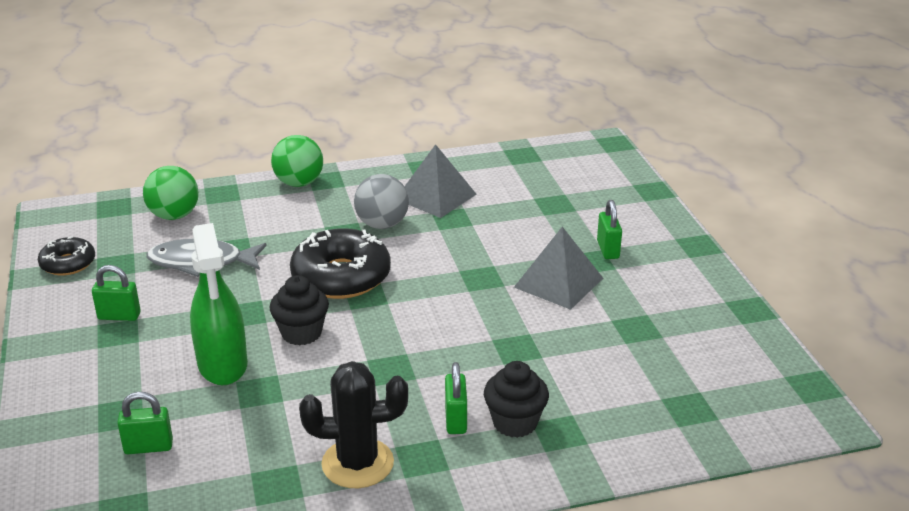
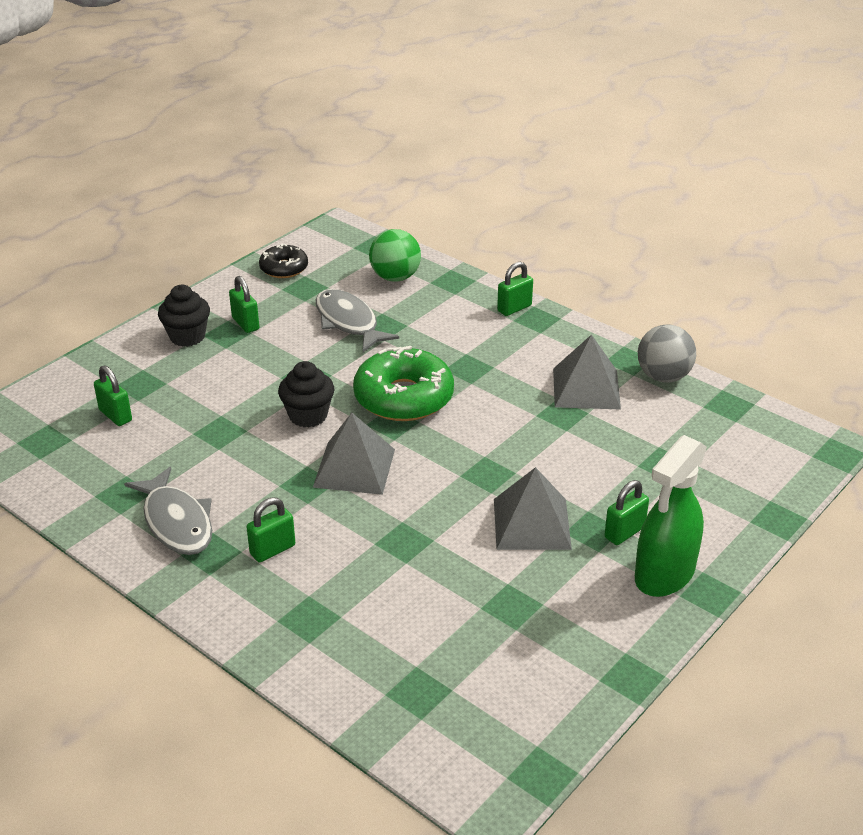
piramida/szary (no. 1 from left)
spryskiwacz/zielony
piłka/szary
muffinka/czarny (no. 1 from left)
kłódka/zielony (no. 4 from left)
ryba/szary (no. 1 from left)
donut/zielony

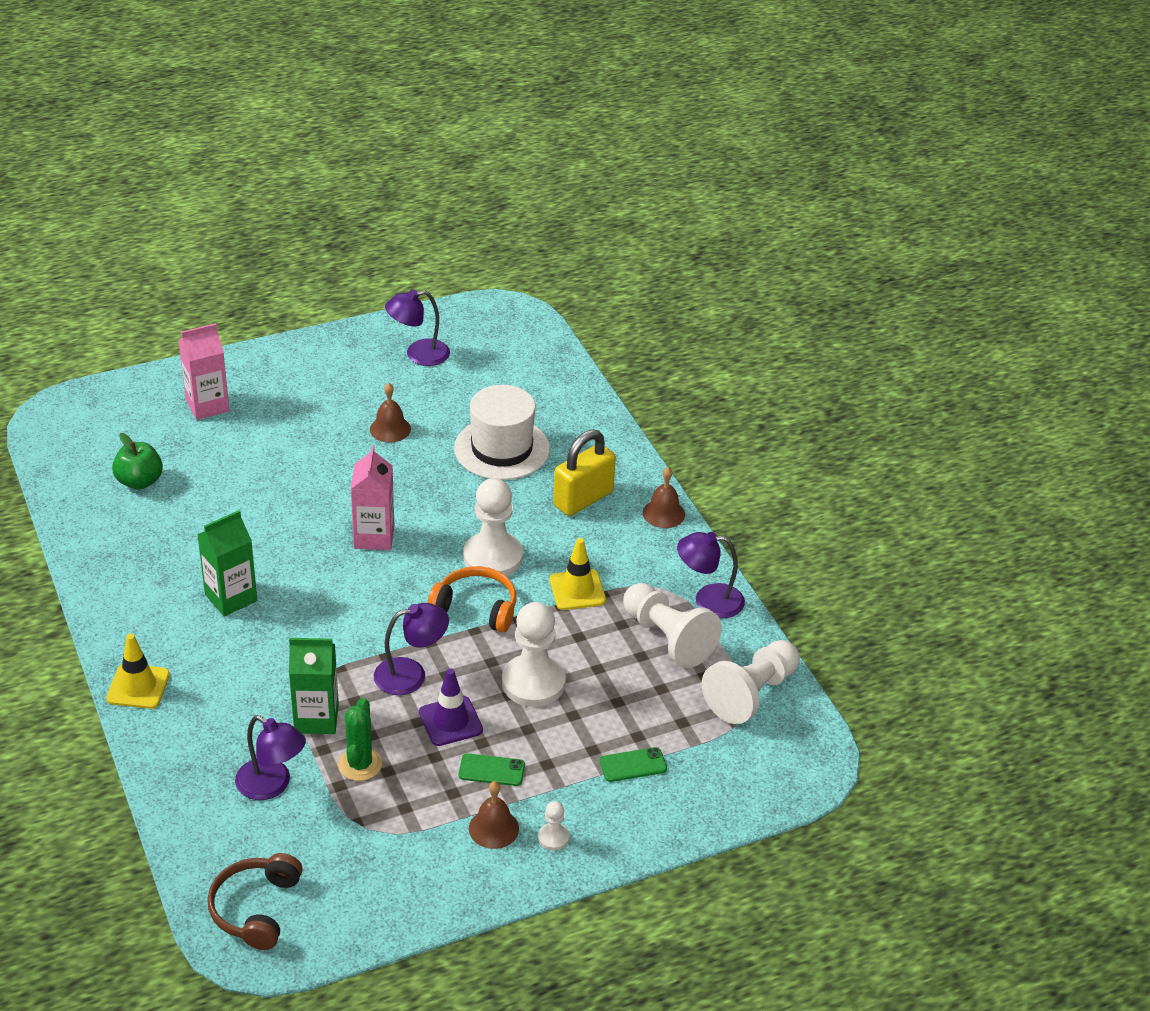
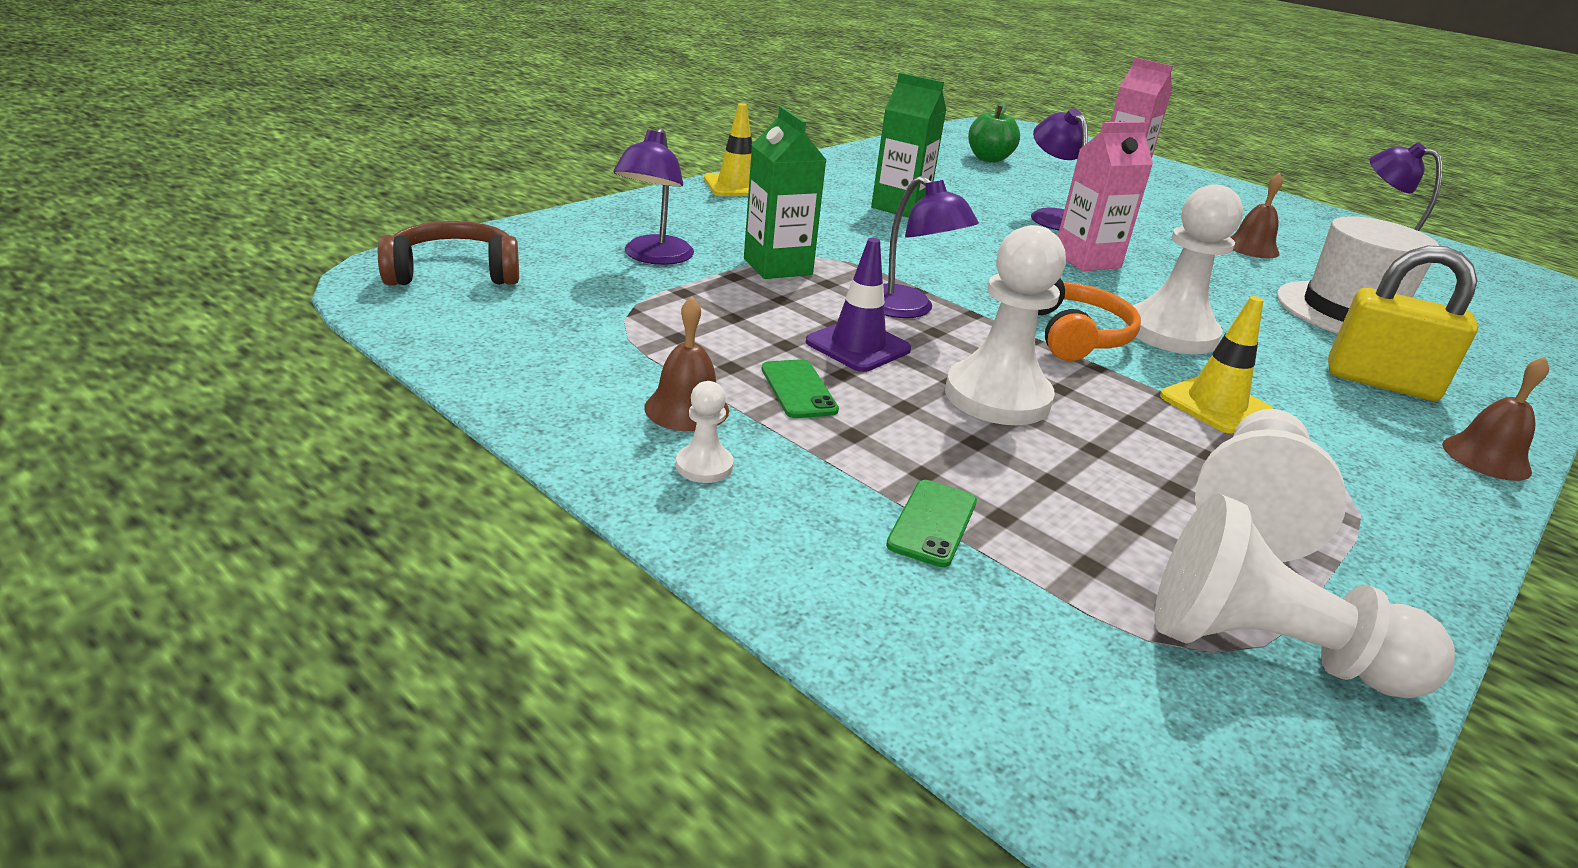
kaktus/zielony
lampka/fioletowy (no. 3 from left)
telefon/zielony (no. 2 from left)

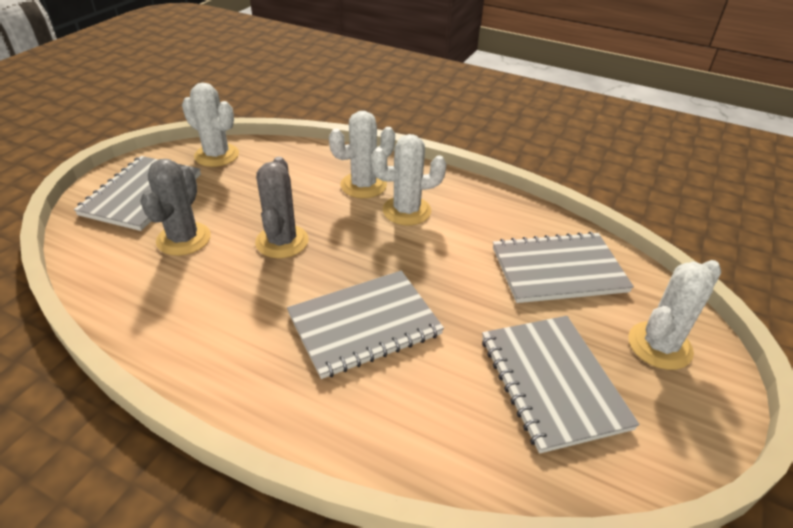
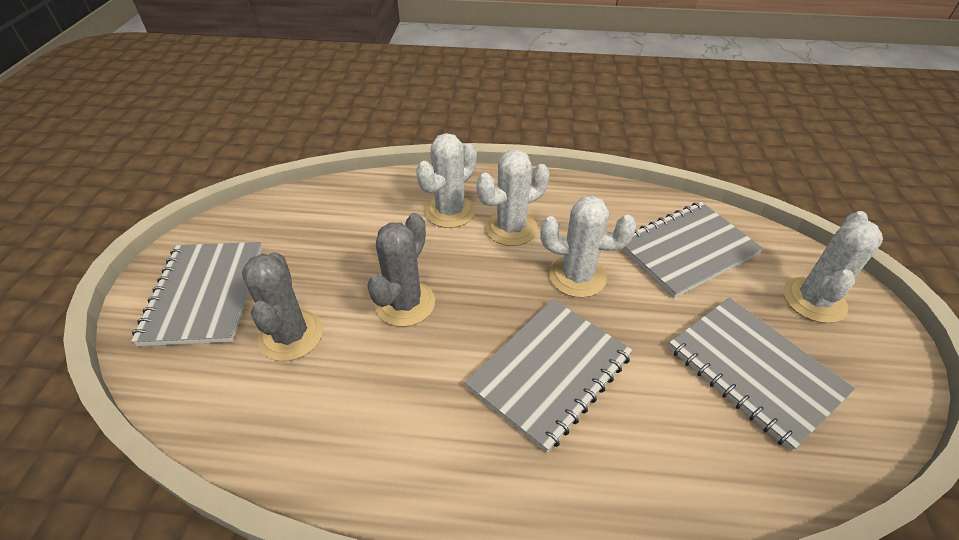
kaktus/biały (no. 3 from left)
kaktus/szary (no. 2 from left)

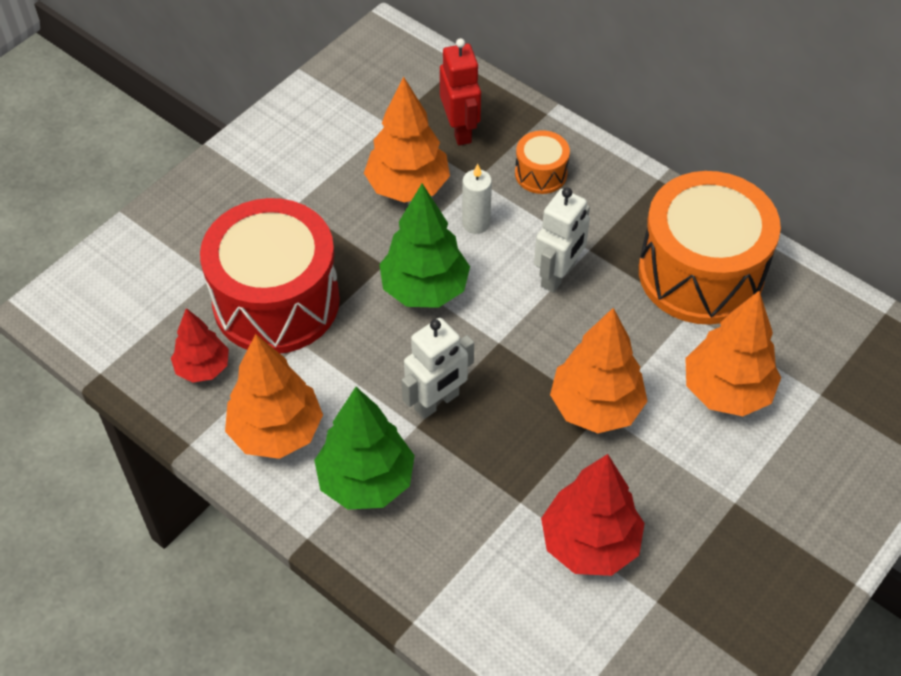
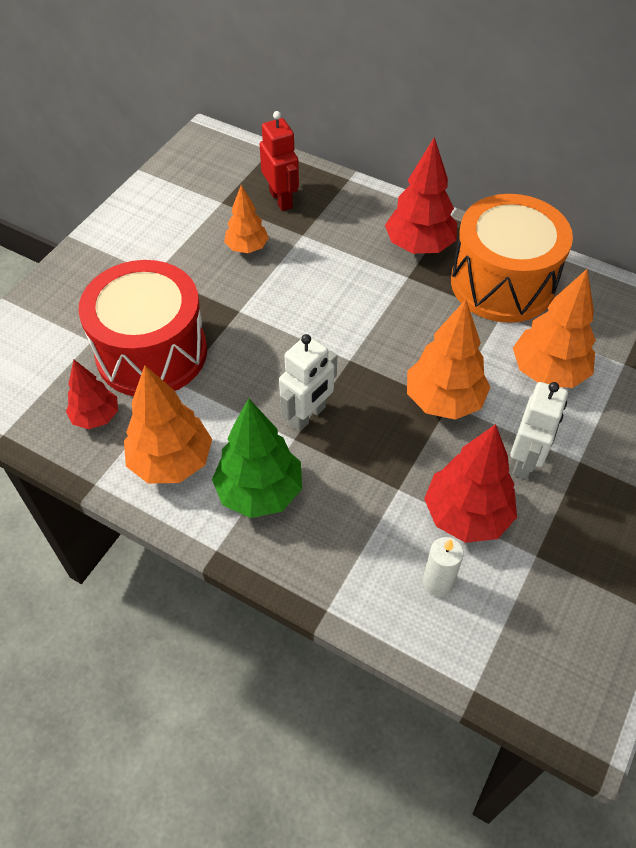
drzewko/zielony (no. 2 from left in the first image)
bęben/pomarańczowy (no. 1 from left in the first image)
drzewko/czerwony (no. 2 from left)
świeca/biały
robot/biały (no. 2 from left)
drzewko/pomarańczowy (no. 2 from left)

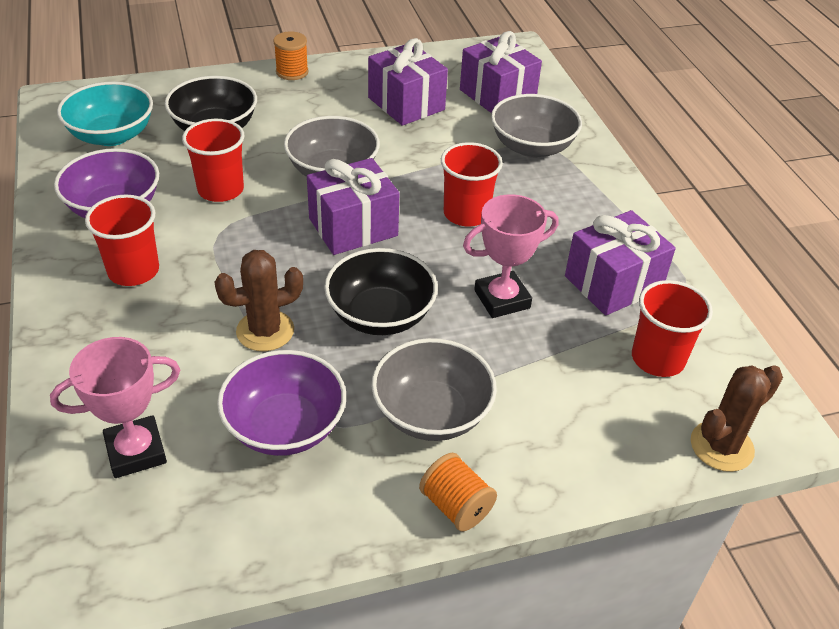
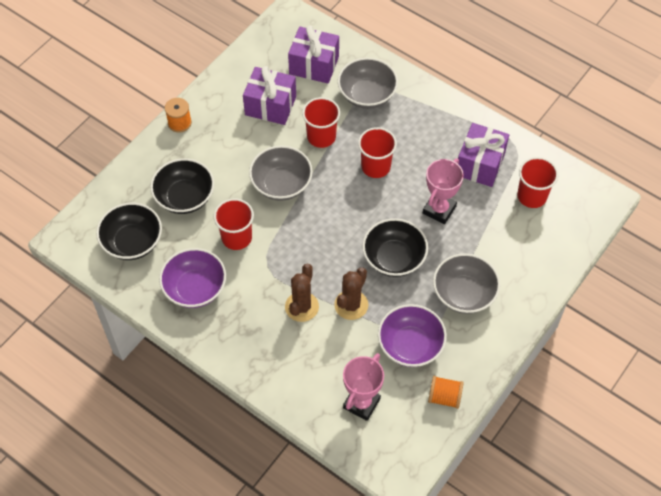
prezent/fioletowy (no. 1 from left in the first image)
szklanka/czerwony (no. 2 from left)
szpulka/pomarańczowy (no. 2 from left)
kaktus/brązowy (no. 1 from left)
miska/czarny (no. 1 from left)

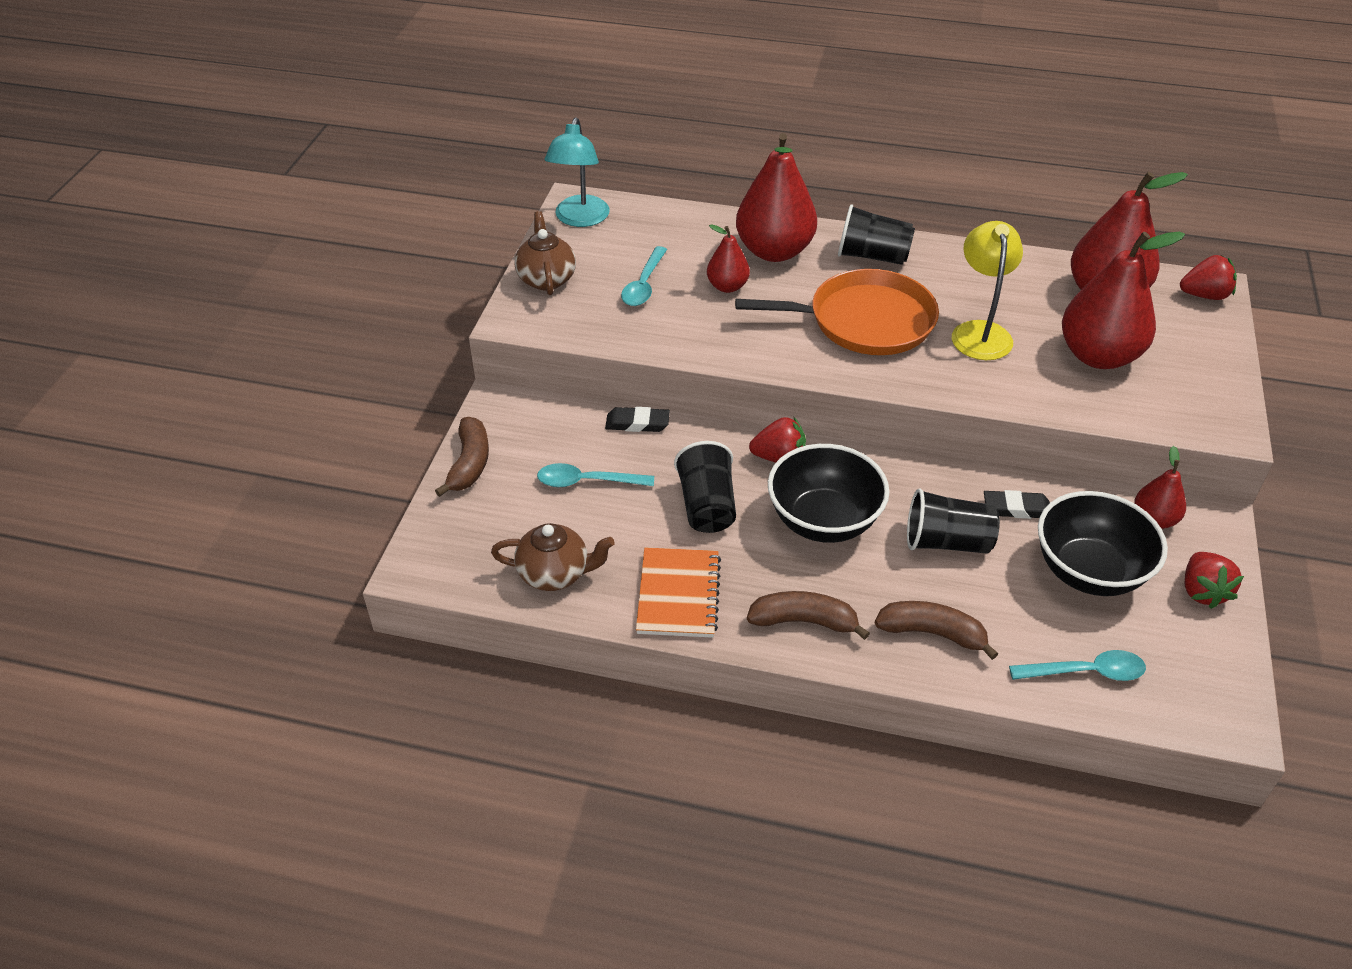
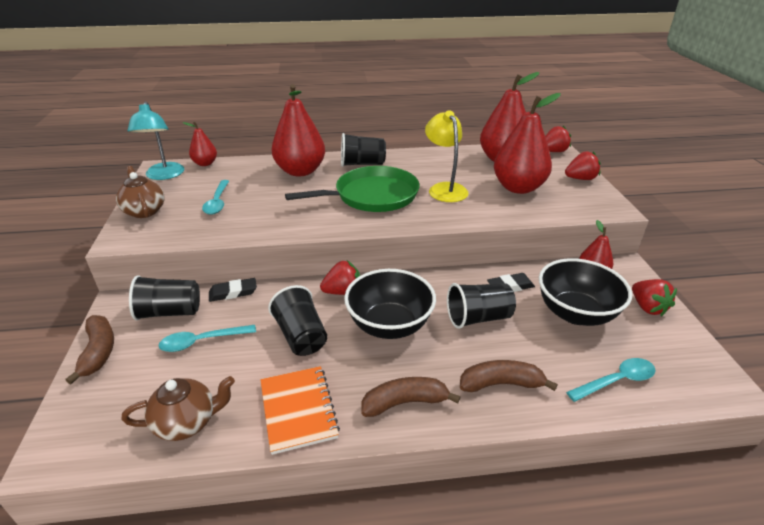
szklanka/czarny (no. 1 from left)
truskawka/czerwony (no. 3 from left)
gruszka/czerwony (no. 1 from left)
patelnia/zielony

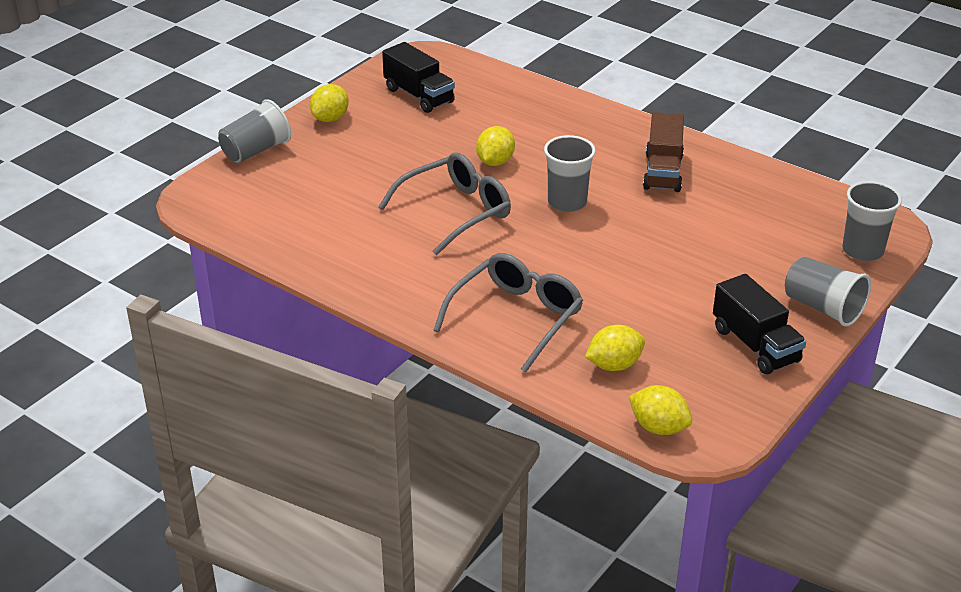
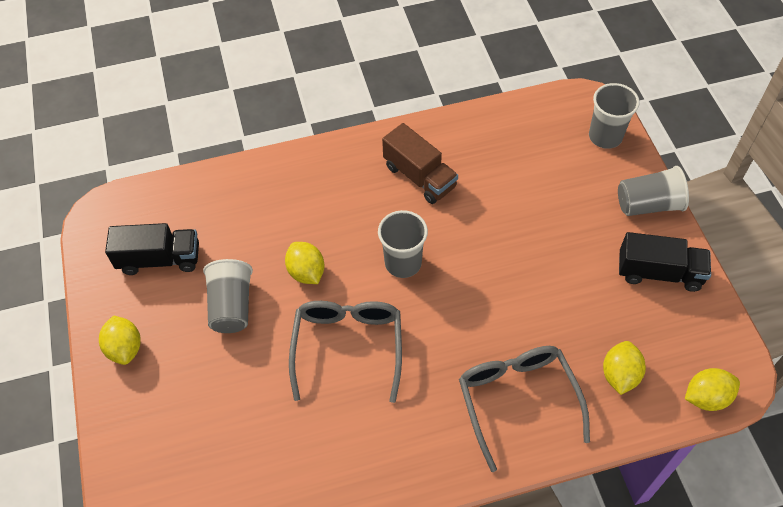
szklanka/szary (no. 1 from left)

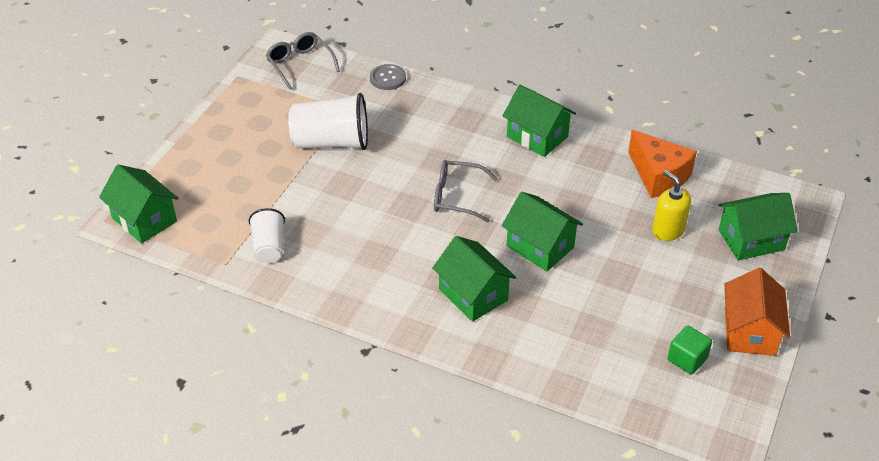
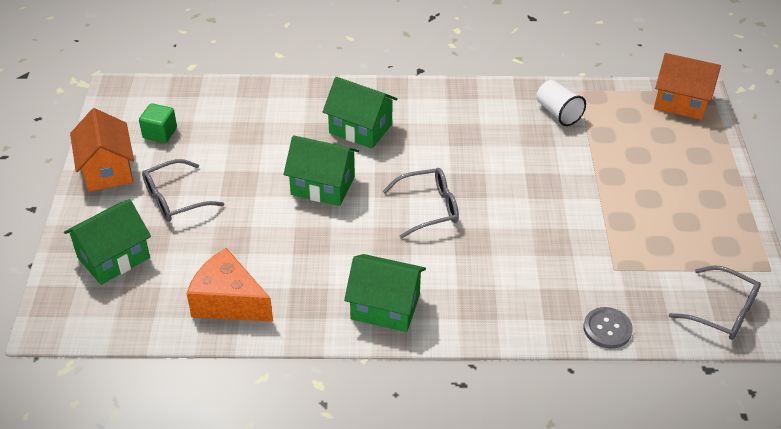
szklanka/biały (no. 2 from left in the first image)
dozownik mydła/żółty
okulary/szary (no. 1 from left)
domek/pomarańczowy (no. 2 from left)

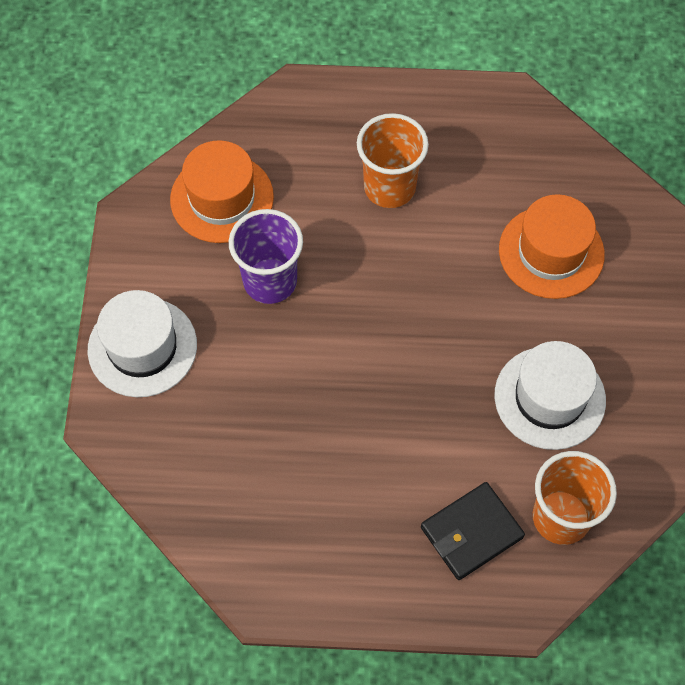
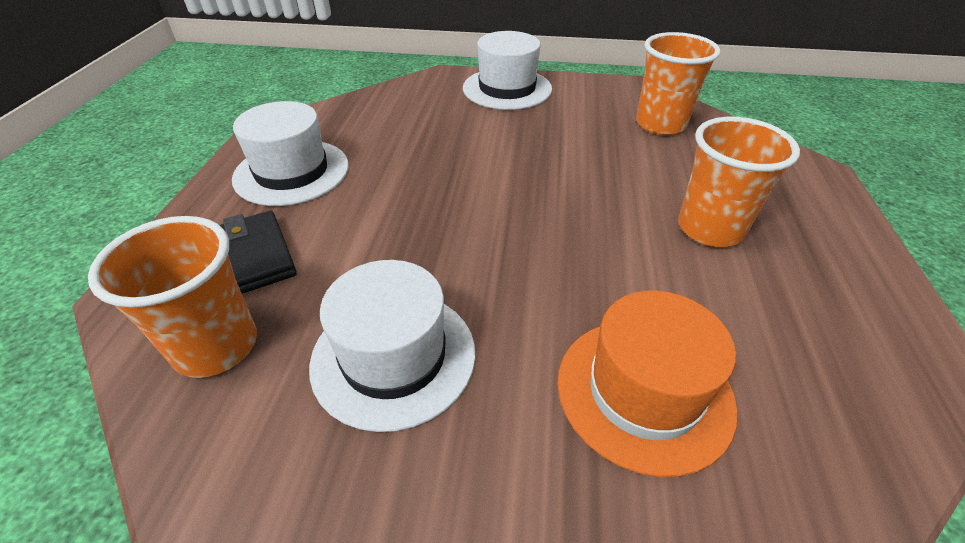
szklanka/fioletowy
kapelusz/biały (no. 1 from left)
szklanka/pomarańczowy (no. 2 from left)

